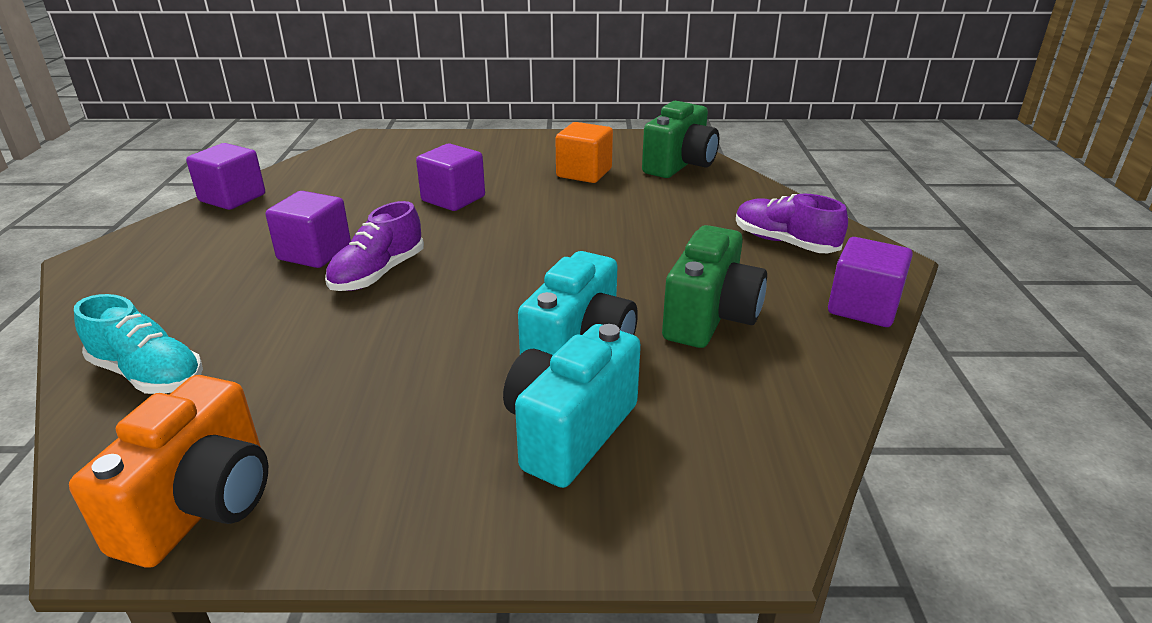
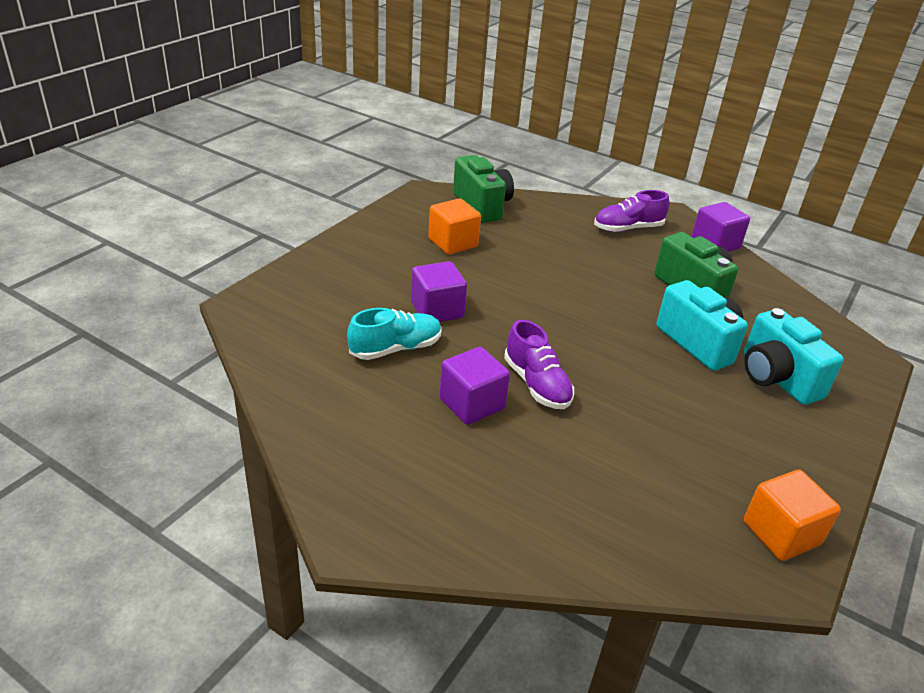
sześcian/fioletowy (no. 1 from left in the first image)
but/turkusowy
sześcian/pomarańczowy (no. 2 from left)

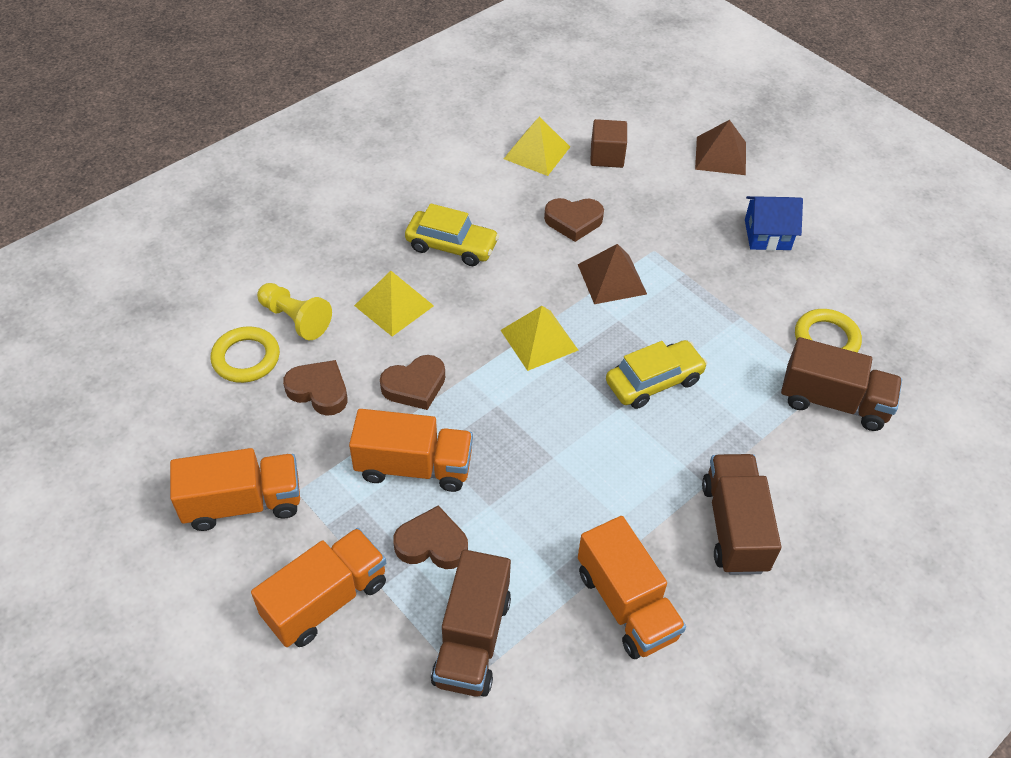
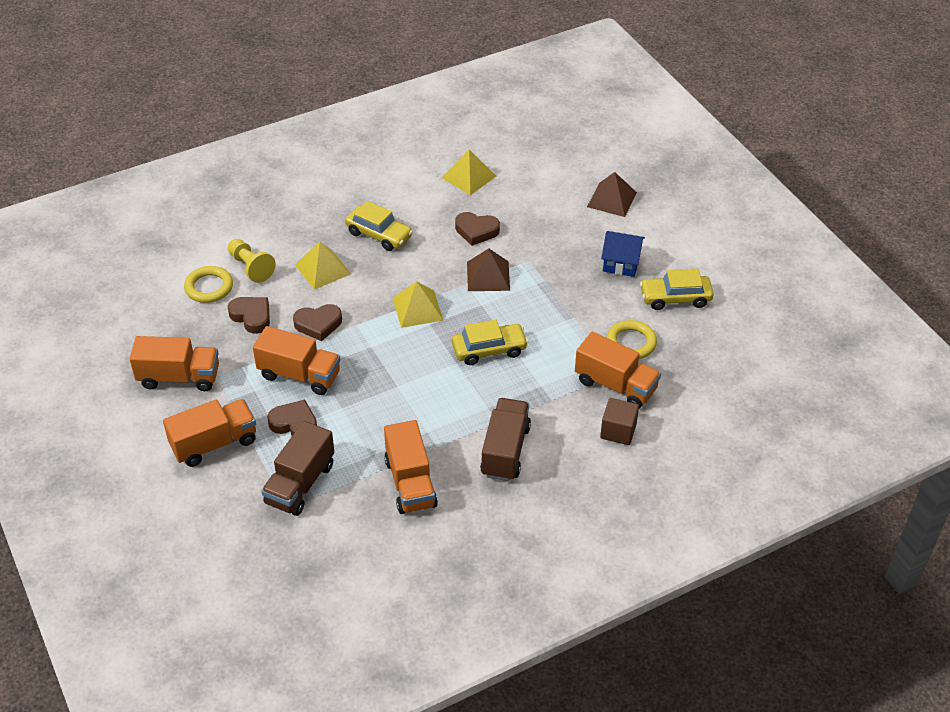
samochód/żółty (no. 3 from left)
sześcian/brązowy
ciężarówka/pomarańczowy (no. 5 from left)

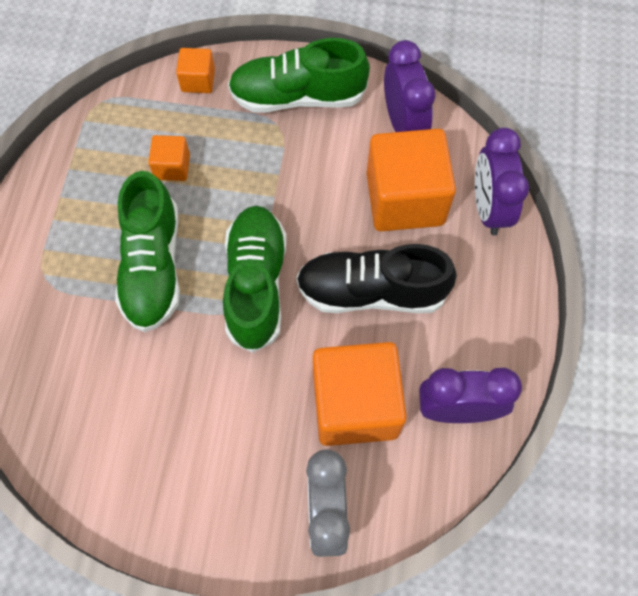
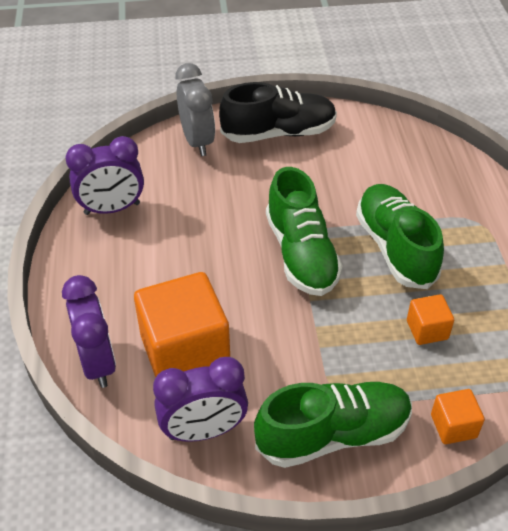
sześcian/pomarańczowy (no. 3 from left in the first image)
but/czarny
budzik/fioletowy (no. 3 from left)

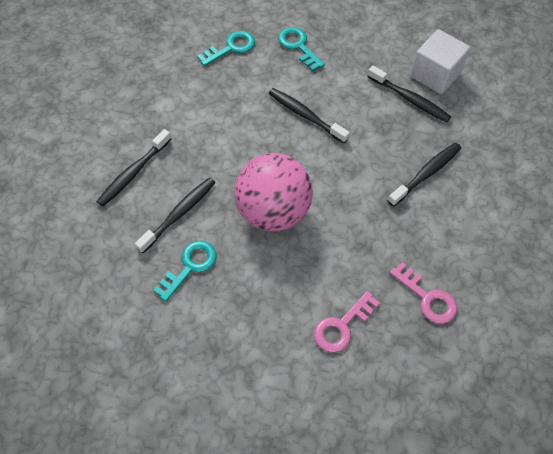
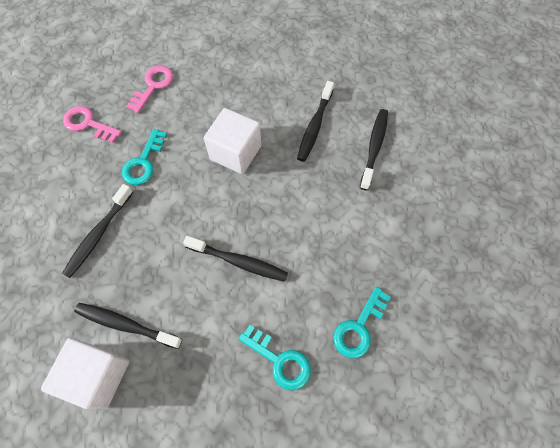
klucz/turkusowy (no. 1 from left)
sześcian/biały (no. 2 from left)

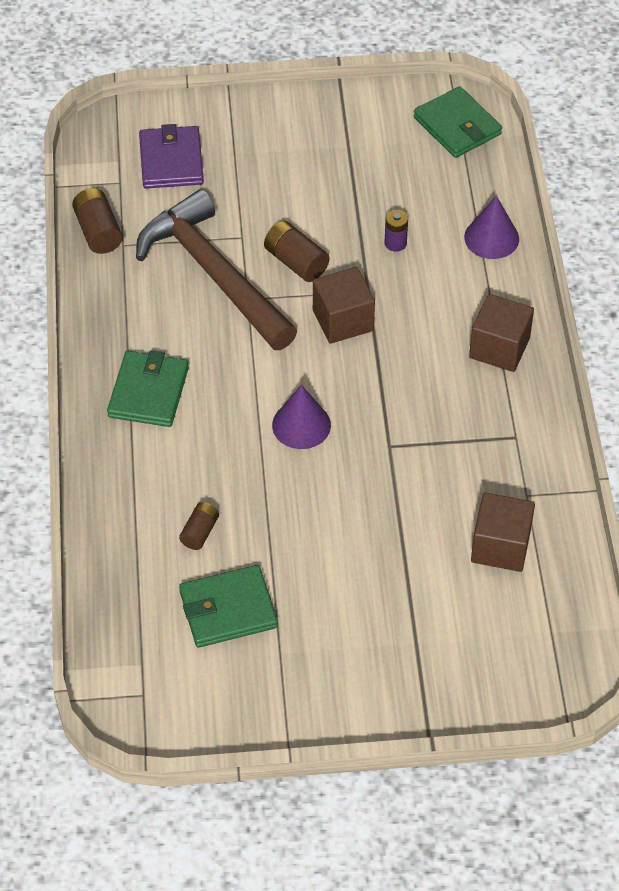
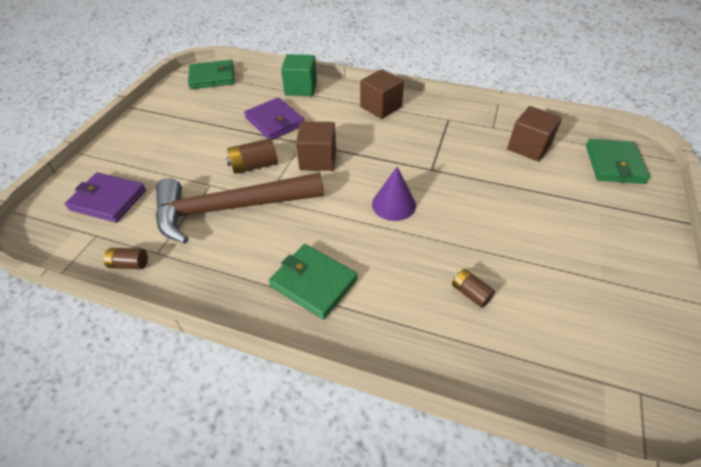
portfel/zielony (no. 3 from left)
portfel/fioletowy (no. 2 from left)
sześcian/zielony
bateria/brązowy (no. 1 from left)

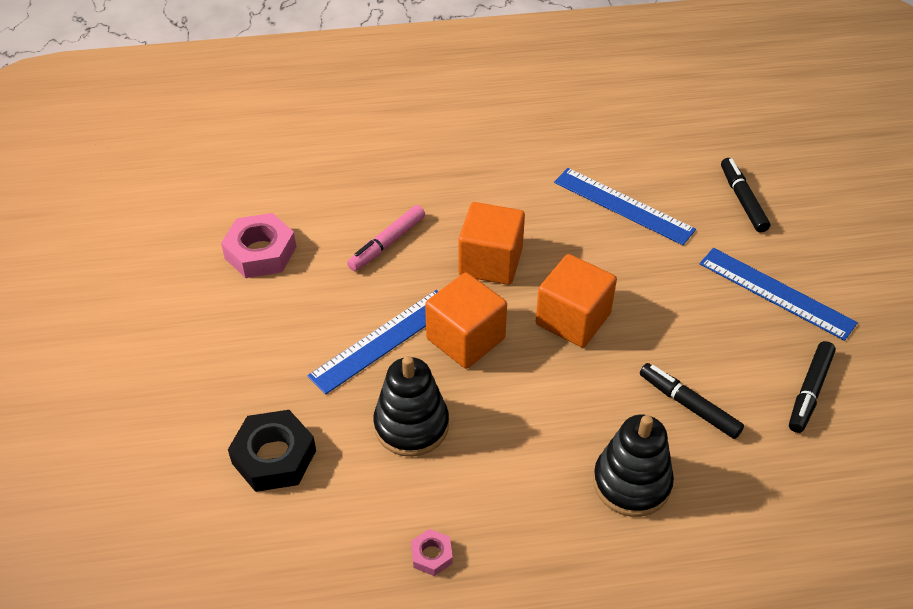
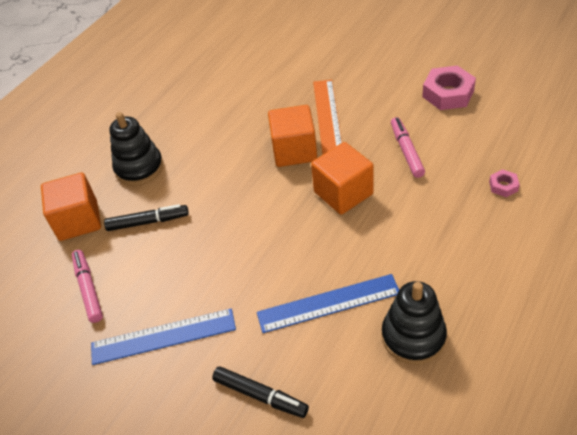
nakrętka/czarny
zabawka nakładanka/czarny (no. 2 from left)
nakrętka/różowy (no. 2 from left)
sześcian/pomarańczowy (no. 1 from left)
linijka/pomarańczowy
flamaster/różowy (no. 1 from left)

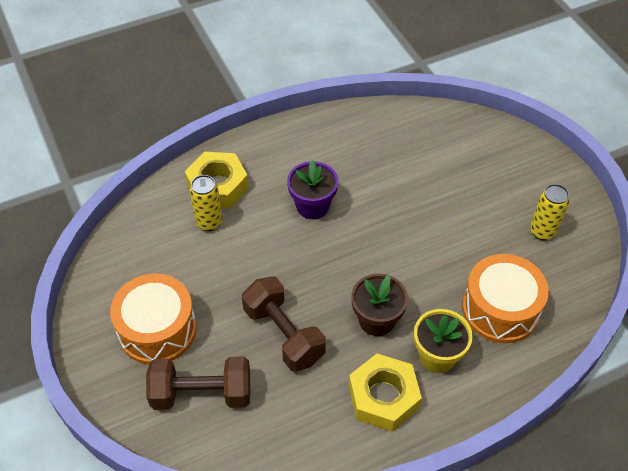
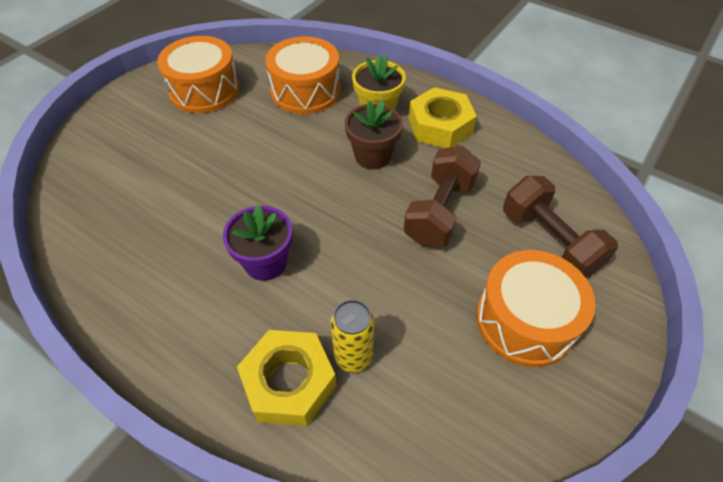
bęben/pomarańczowy (no. 1 from left)

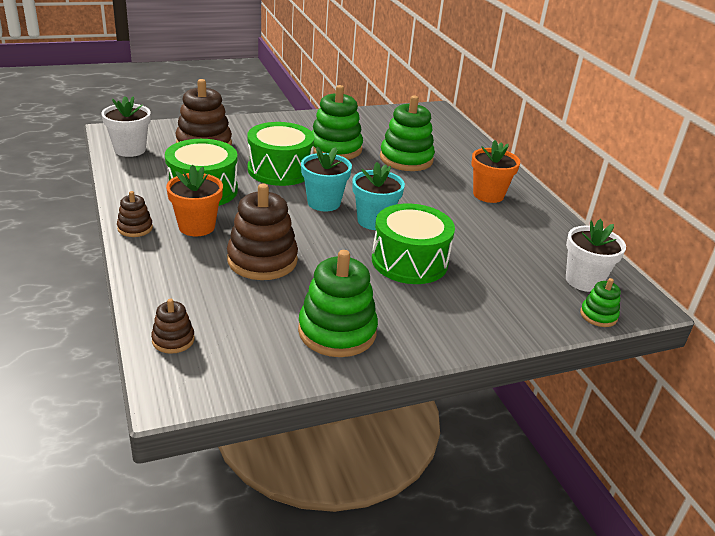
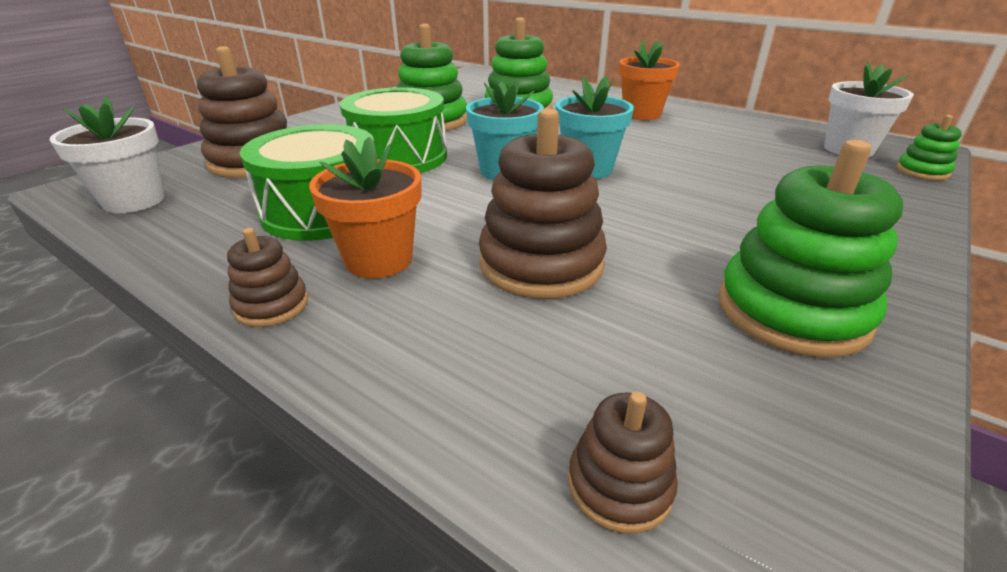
bęben/zielony (no. 3 from left in the first image)

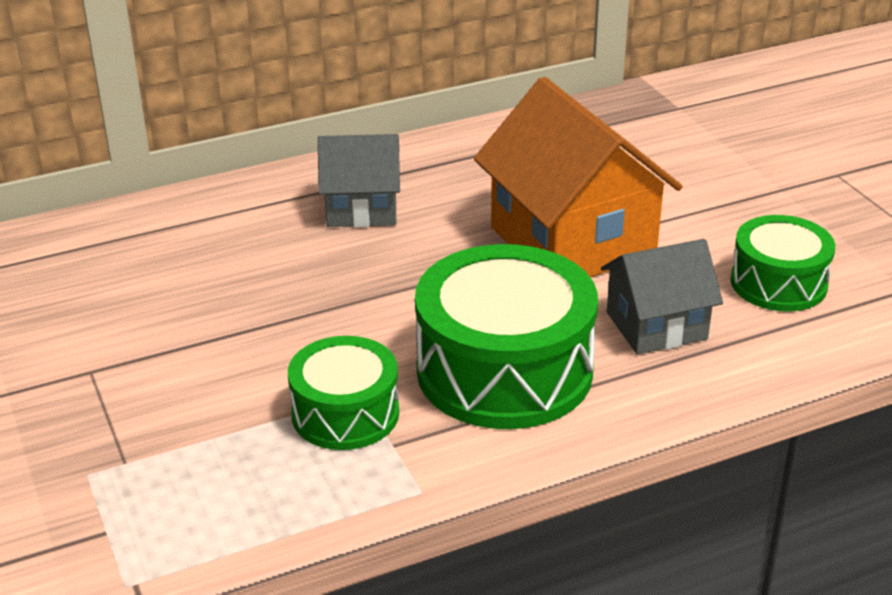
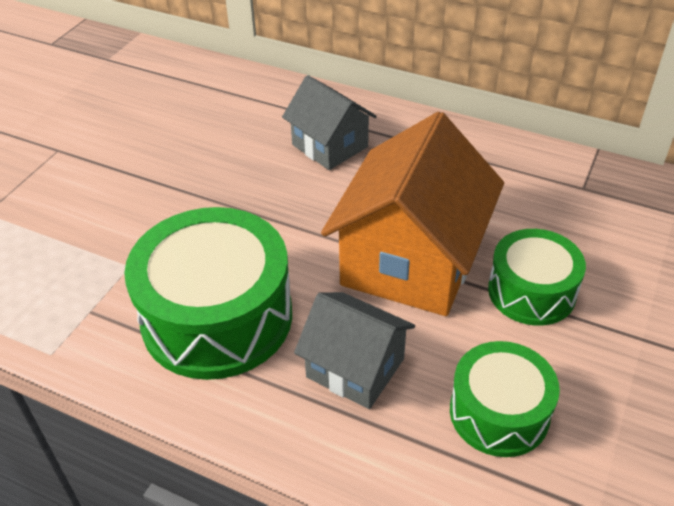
bęben/zielony (no. 3 from left)

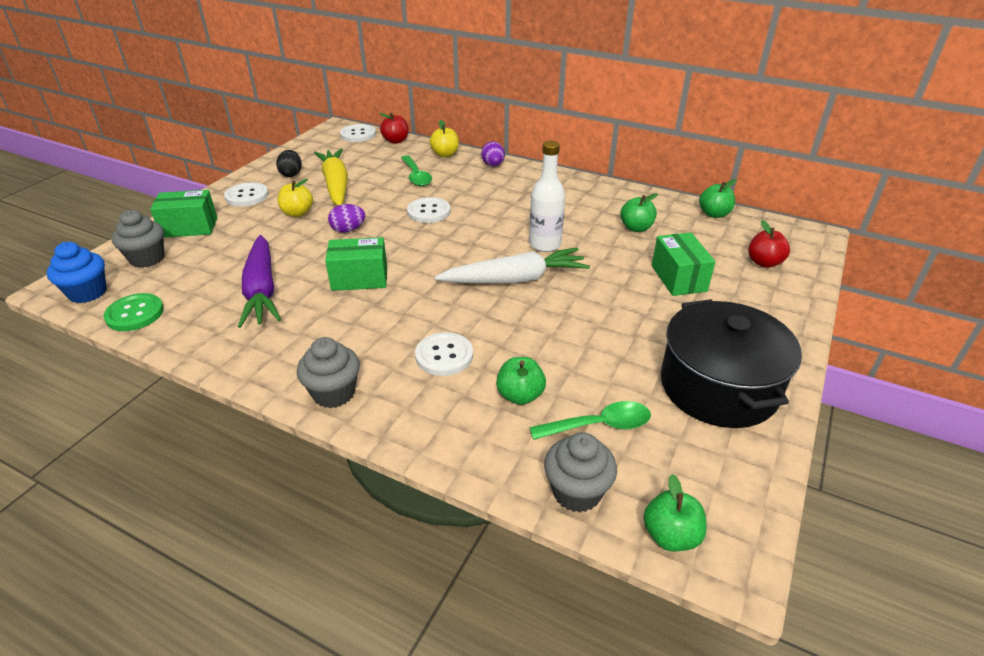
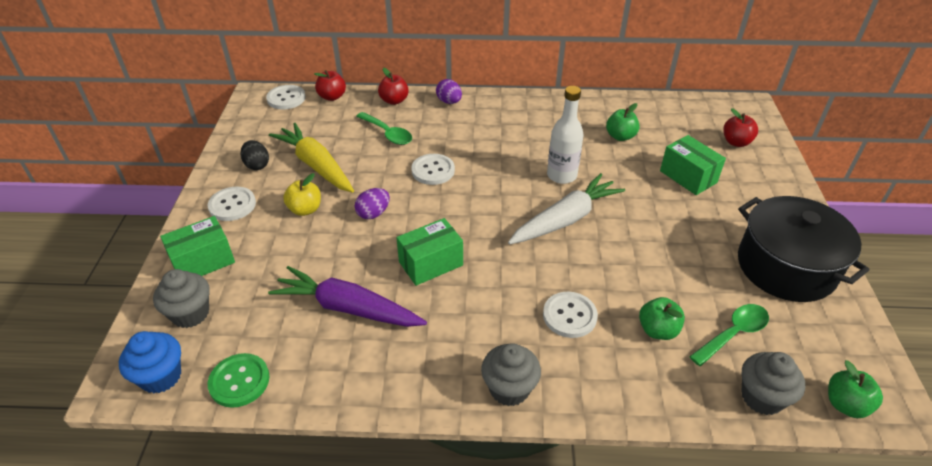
jabłko/zielony (no. 4 from left in the first image)
jabłko/czerwony (no. 2 from left)
marchewka/fioletowy

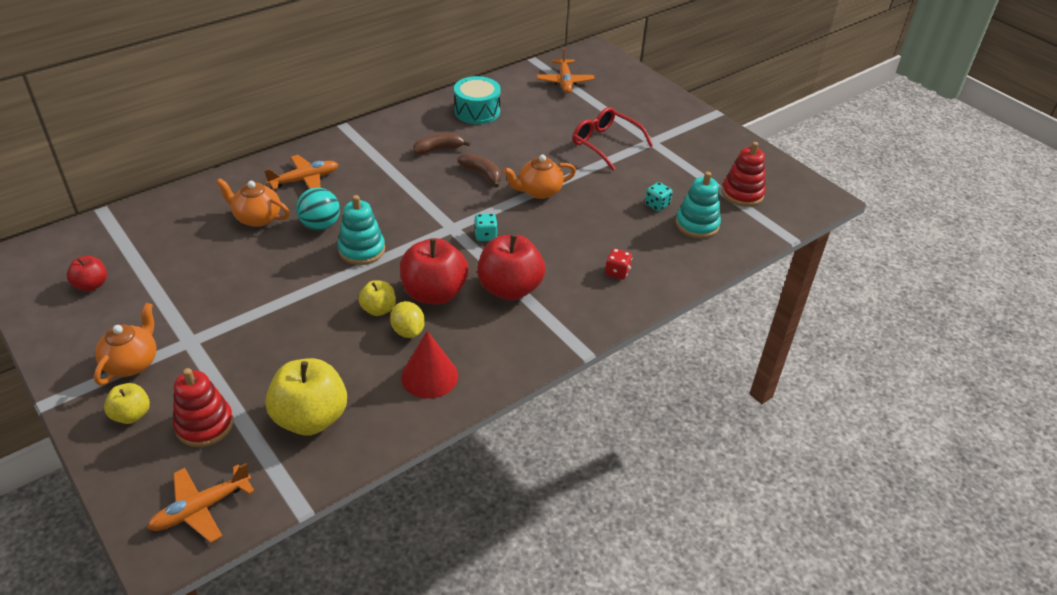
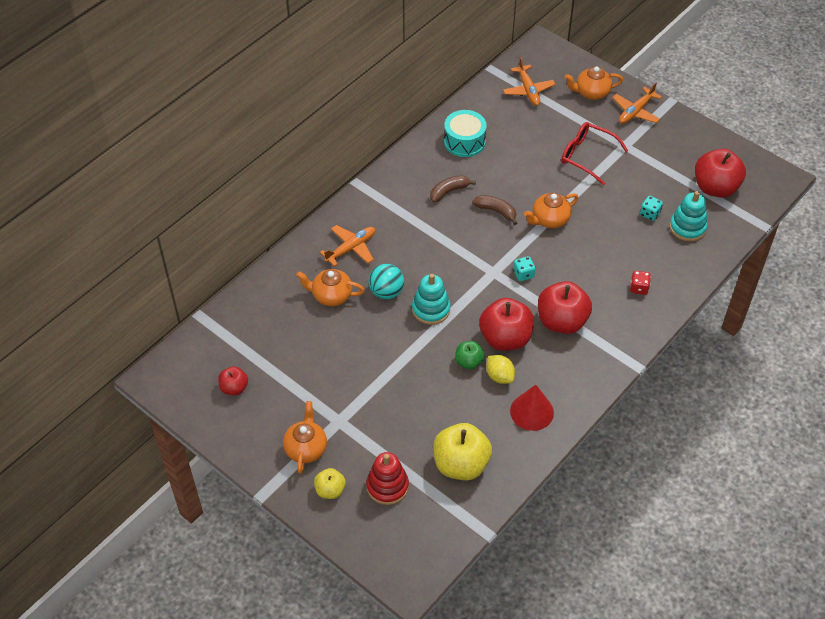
imbryk/pomarańczowy (no. 4 from left)
samolot/pomarańczowy (no. 3 from left)
jabłko/czerwony (no. 4 from left)
jabłko/zielony

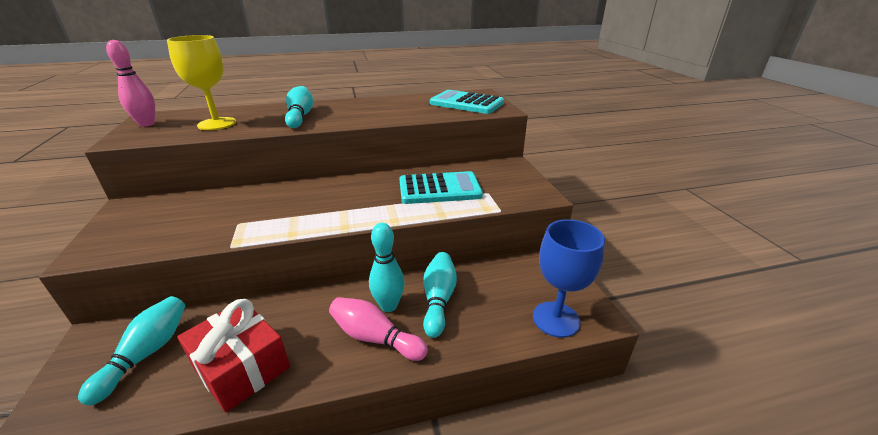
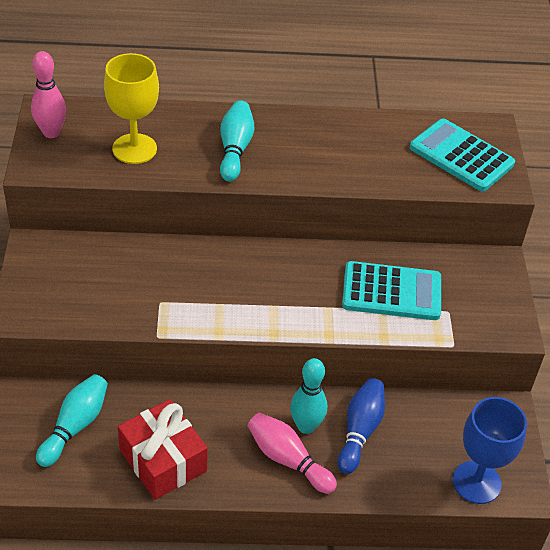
kręgiel/niebieski

